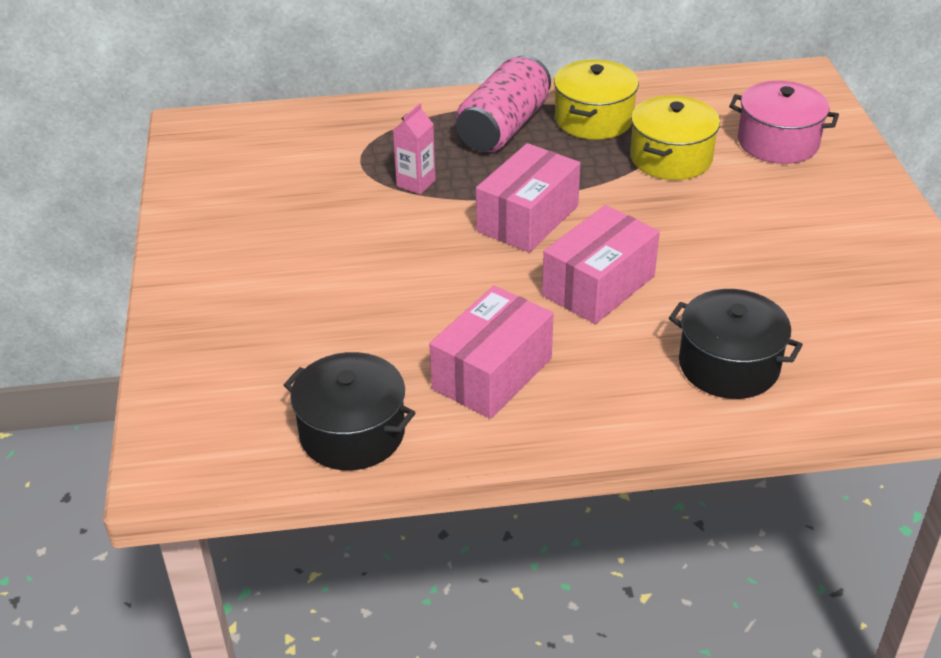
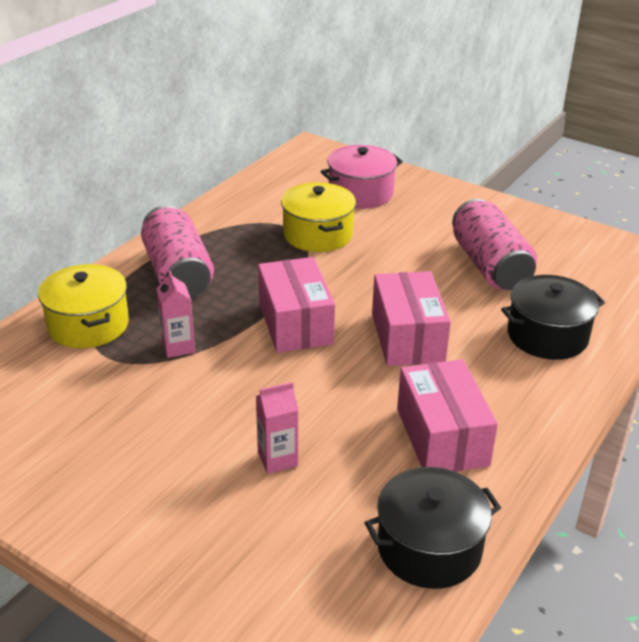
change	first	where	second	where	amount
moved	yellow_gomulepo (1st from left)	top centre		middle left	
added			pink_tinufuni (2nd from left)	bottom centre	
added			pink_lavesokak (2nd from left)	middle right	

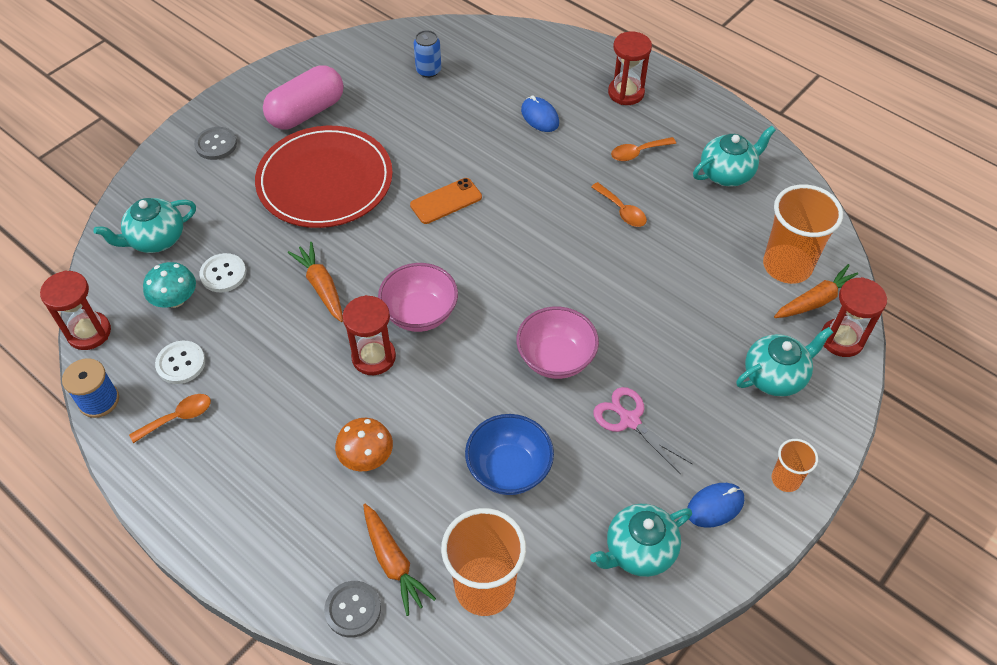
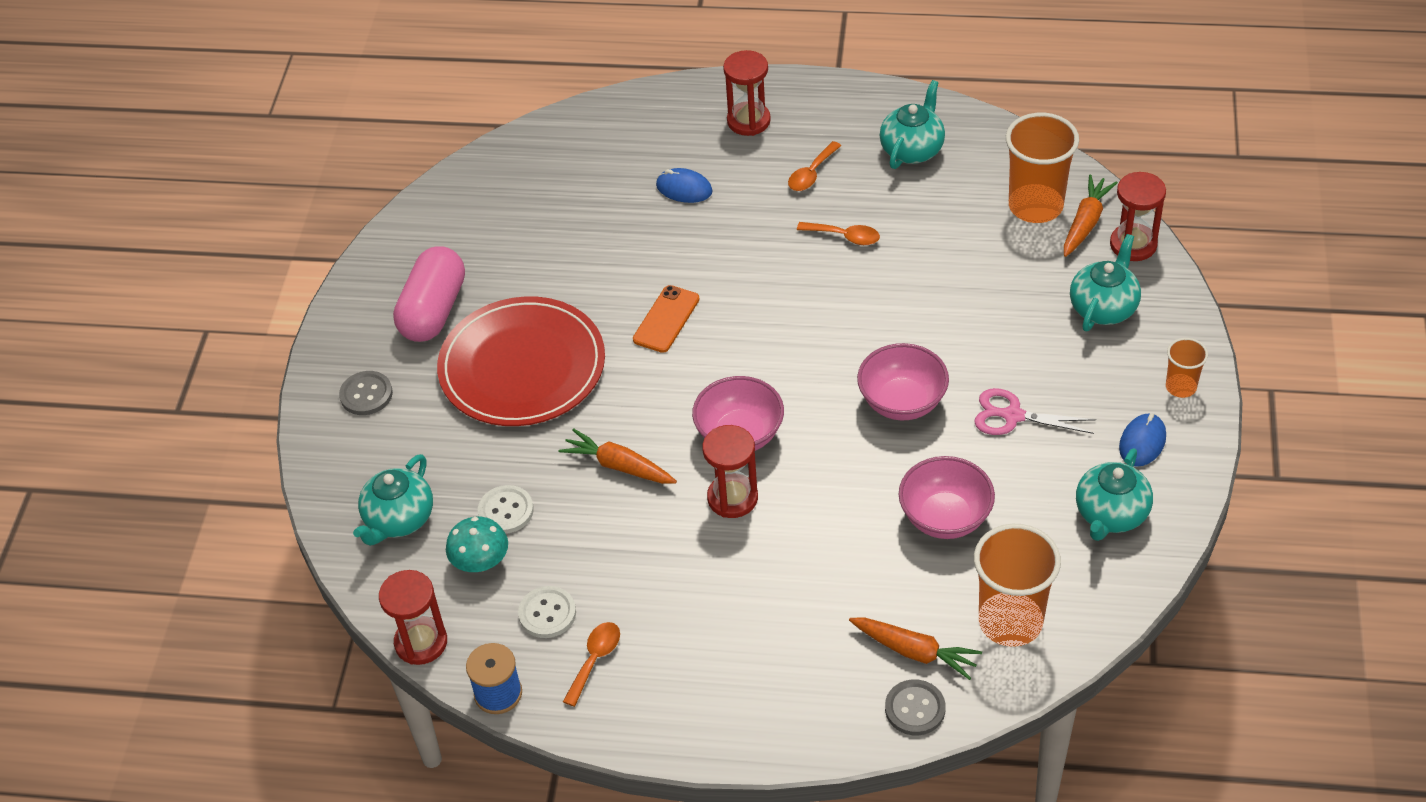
change	first	where	second	where	amount
recoloured	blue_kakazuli	bottom centre	pink_kakazuli (3rd from left)	centre	
removed	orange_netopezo	bottom centre			
removed	blue_lavesokak	top centre			

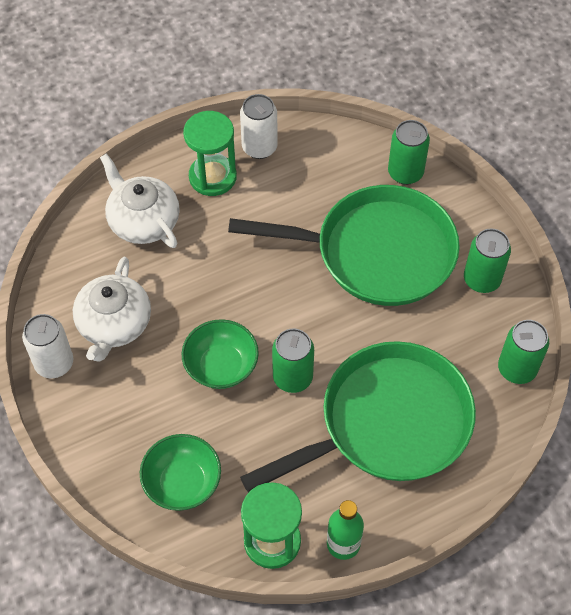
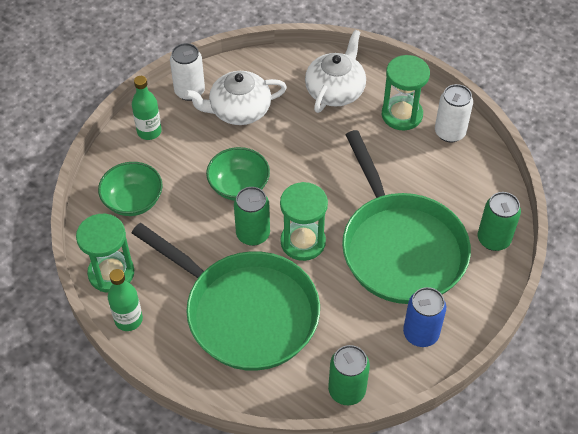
change	first	where	second	where	amount
added			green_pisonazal (2nd from left)	top left	
added			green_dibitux (2nd from left)	centre	
recoloured	green_lavesokak (3rd from left)	middle right	blue_lavesokak	bottom right	

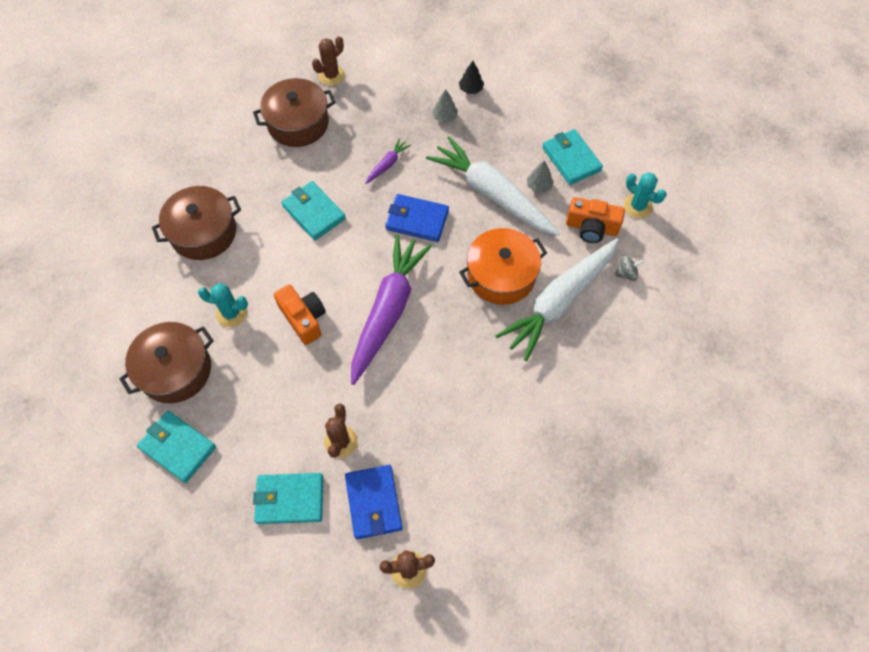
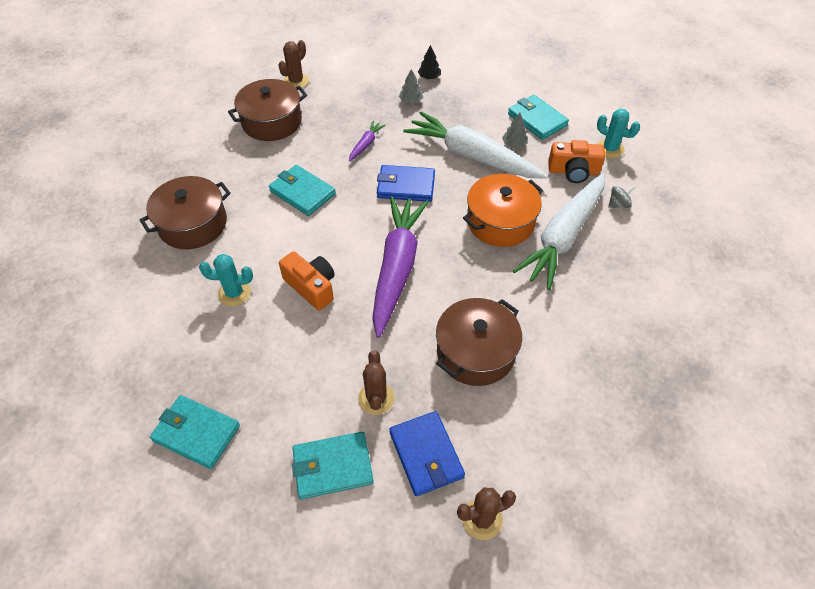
change	first	where	second	where	amount
moved	brown_gomulepo (1st from left in the first image)	middle left	brown_gomulepo (3rd from left)	centre	

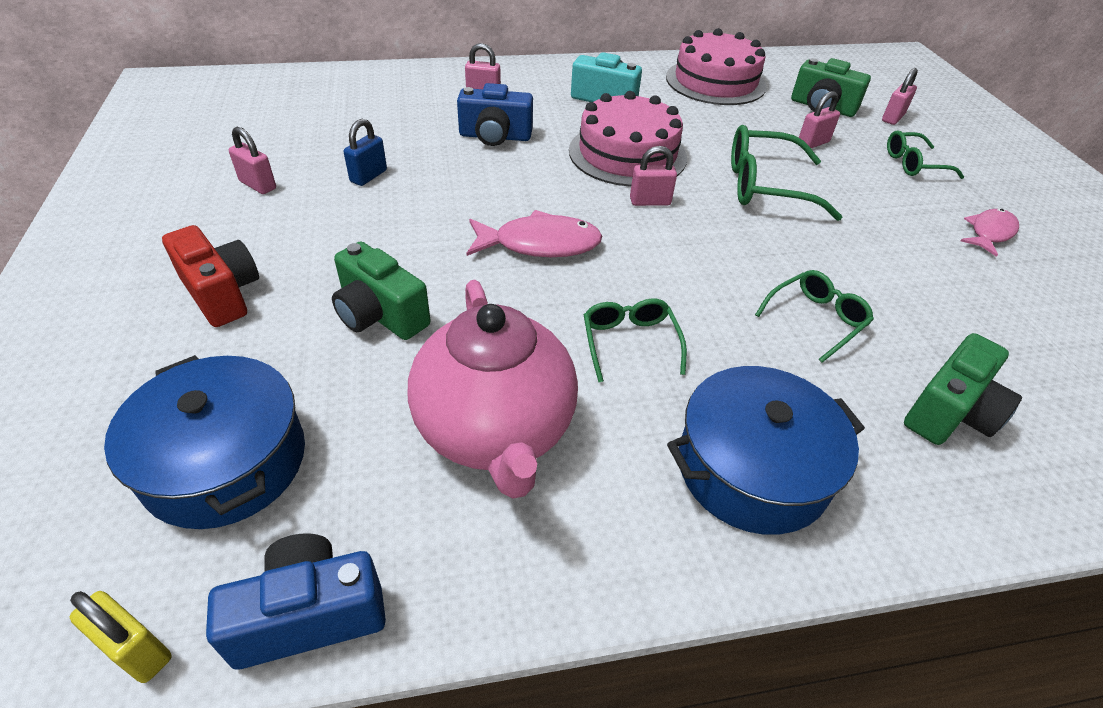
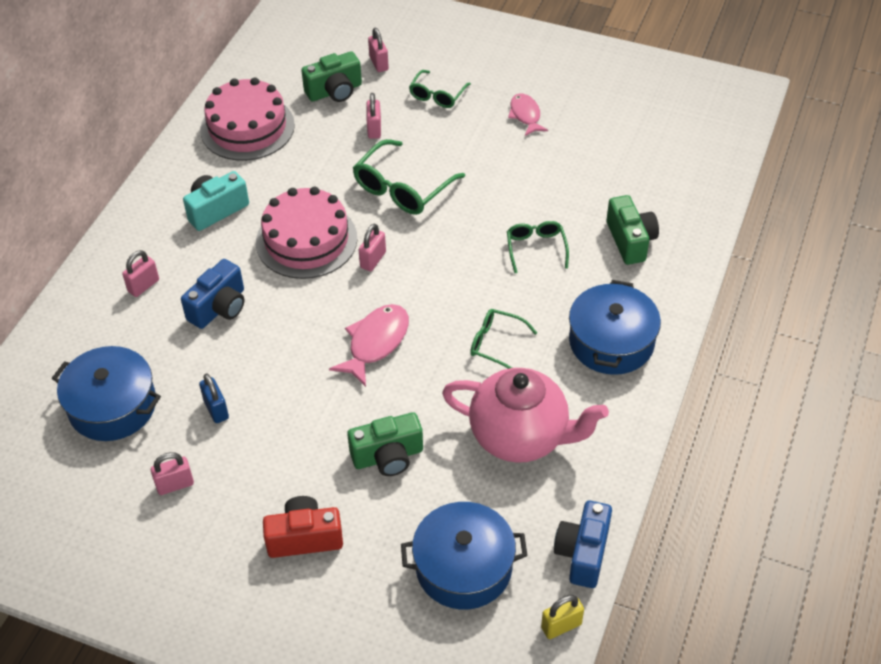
change	first	where	second	where	amount
added			blue_gomulepo (1st from left)	middle left	

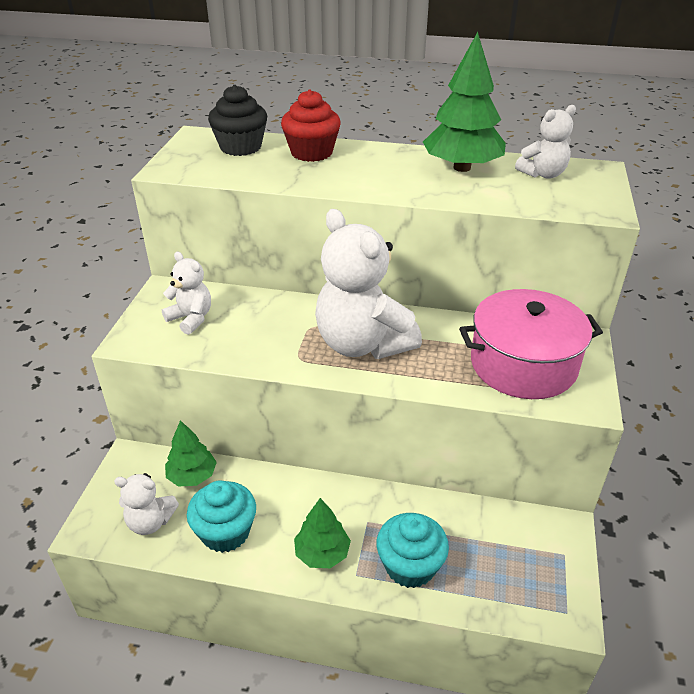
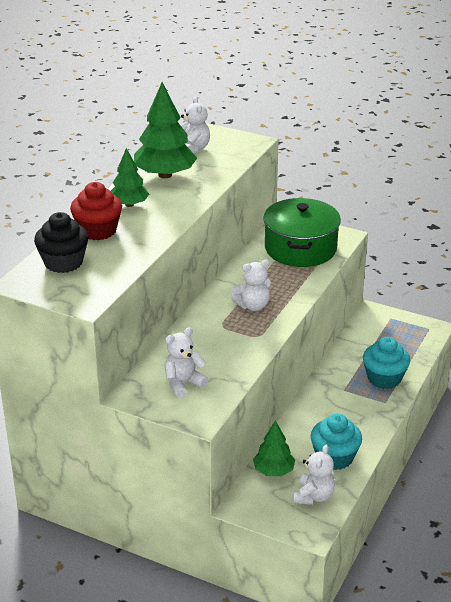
change	first	where	second	where	amount
moved	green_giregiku (2nd from left in the first image)	bottom centre	green_giregiku (1st from left)	top left	
resized	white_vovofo (3rd from left)	centre		centre	x0.51
recoloured	pink_gomulepo	middle right	green_gomulepo	middle right	

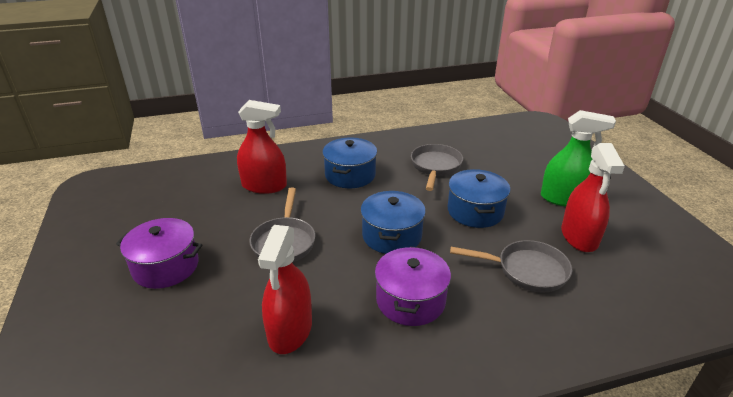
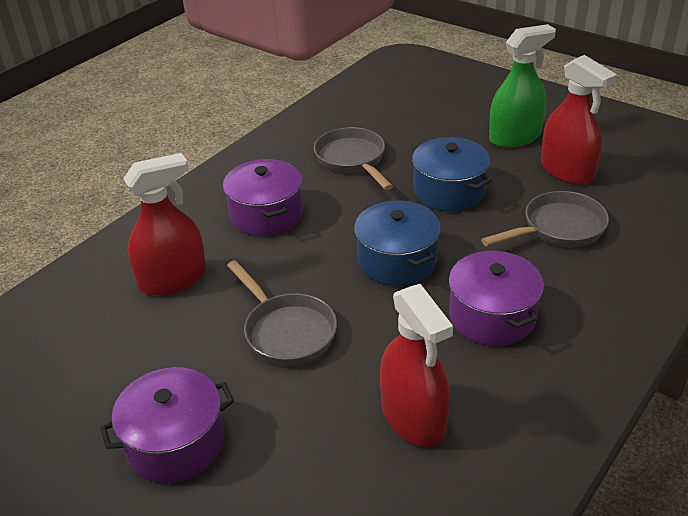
change	first	where	second	where	amount
recoloured	blue_gomulepo (1st from left)	centre	purple_gomulepo (2nd from left)	centre	

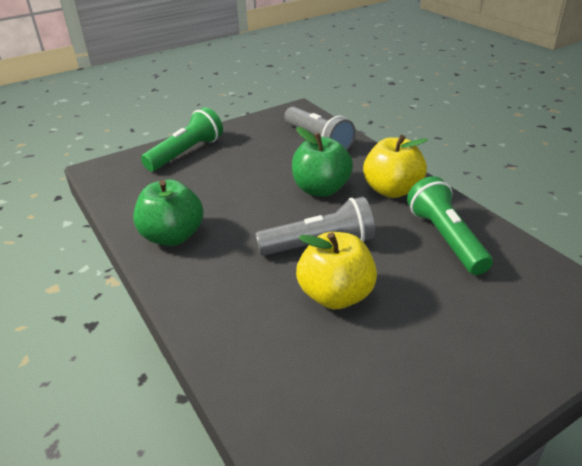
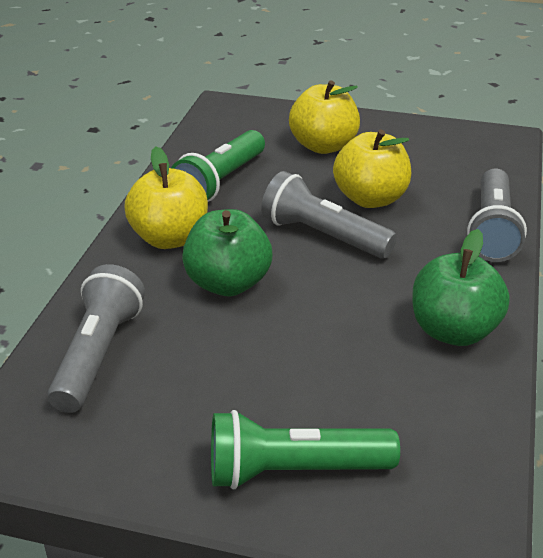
change	first	where	second	where	amount
added			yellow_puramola (2nd from left)	top centre	
added			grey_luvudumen (3rd from left)	middle right	

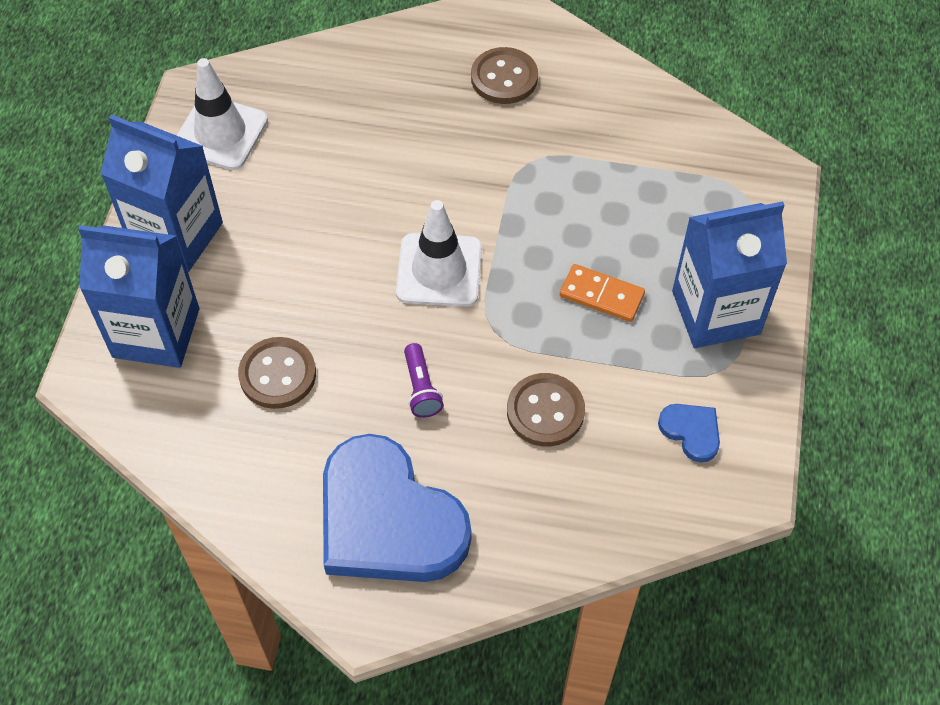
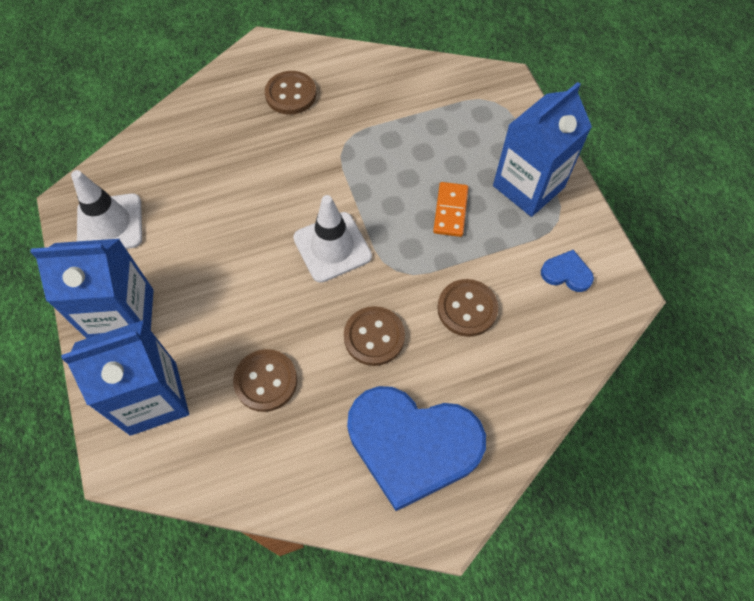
change	first	where	second	where	amount
replaced	purple_luvudumen	centre	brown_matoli (3rd from left)	centre	
turned	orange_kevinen	centre		centre	75 degrees counterclockwise

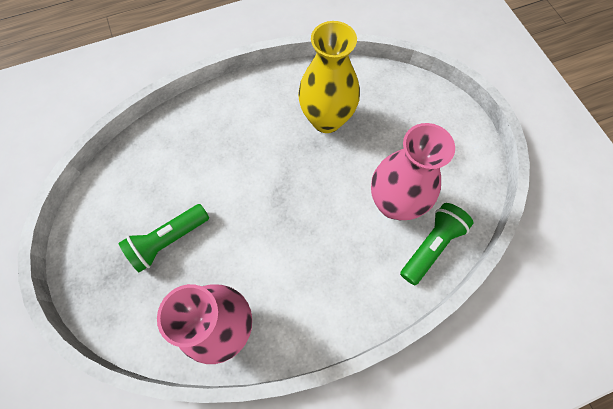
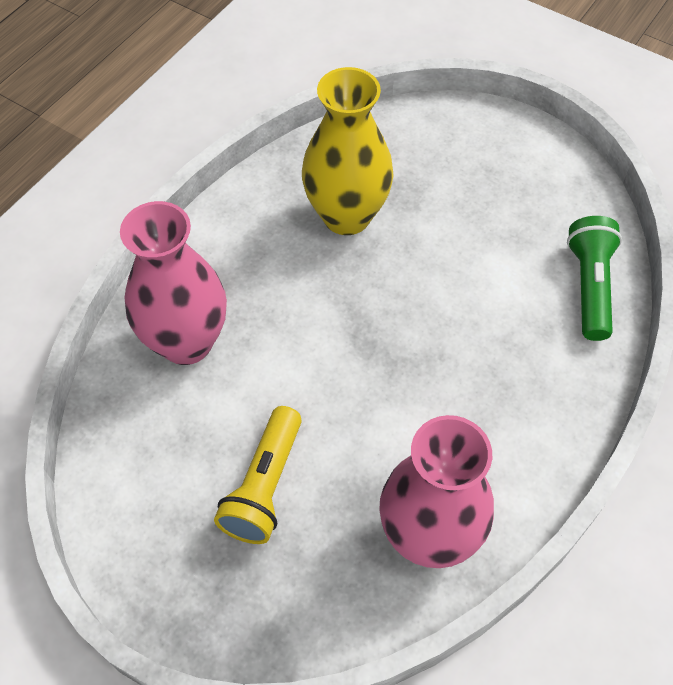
change	first	where	second	where	amount
moved	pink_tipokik (2nd from left in the first image)	middle right	pink_tipokik (1st from left)	middle left	
recoloured	green_luvudumen (1st from left)	middle left	yellow_luvudumen	bottom centre	

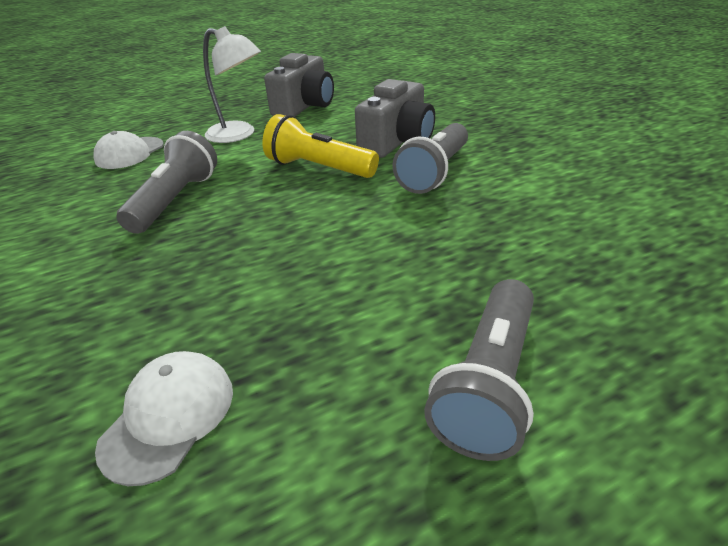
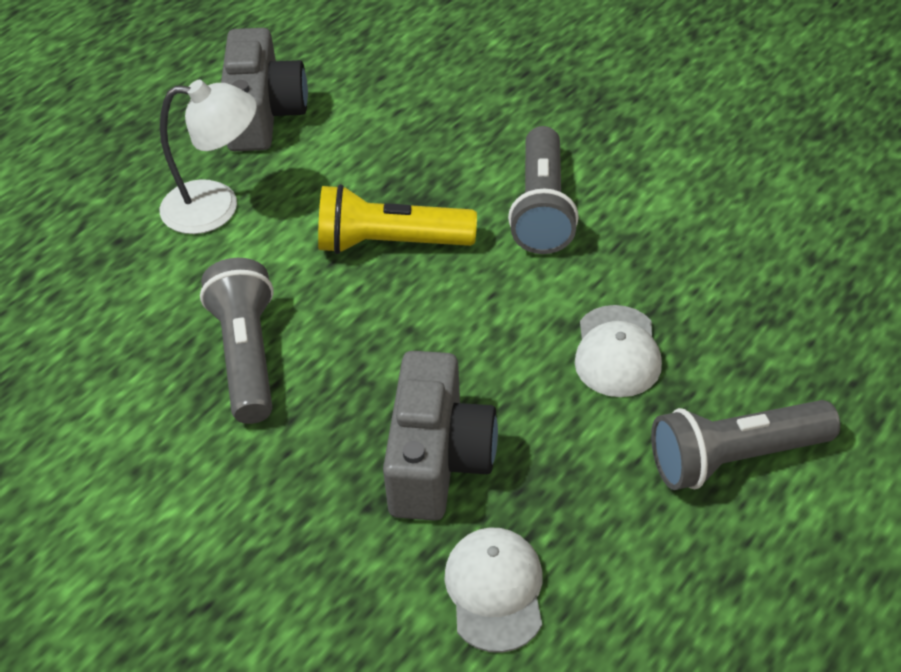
change	first	where	second	where	amount
moved	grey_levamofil (2nd from left)	top centre		centre	
moved	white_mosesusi (1st from left in the first image)	top left	white_mosesusi (2nd from left)	middle right	
turned	grey_luvudumen (3rd from left)	bottom centre		middle right	75 degrees clockwise

